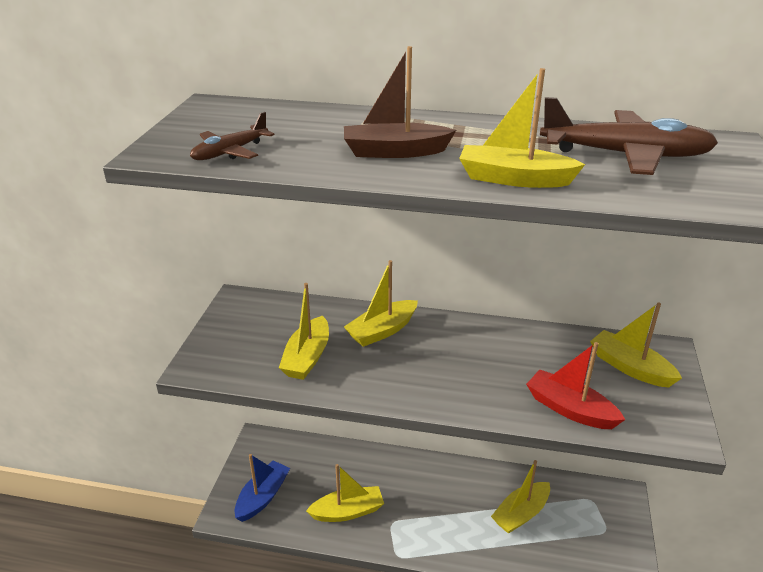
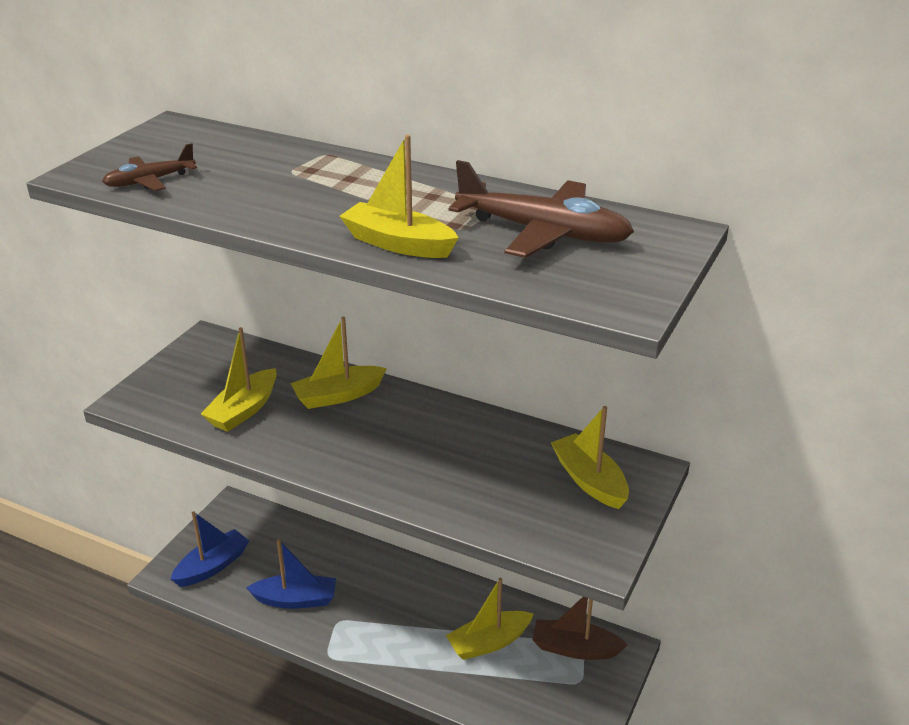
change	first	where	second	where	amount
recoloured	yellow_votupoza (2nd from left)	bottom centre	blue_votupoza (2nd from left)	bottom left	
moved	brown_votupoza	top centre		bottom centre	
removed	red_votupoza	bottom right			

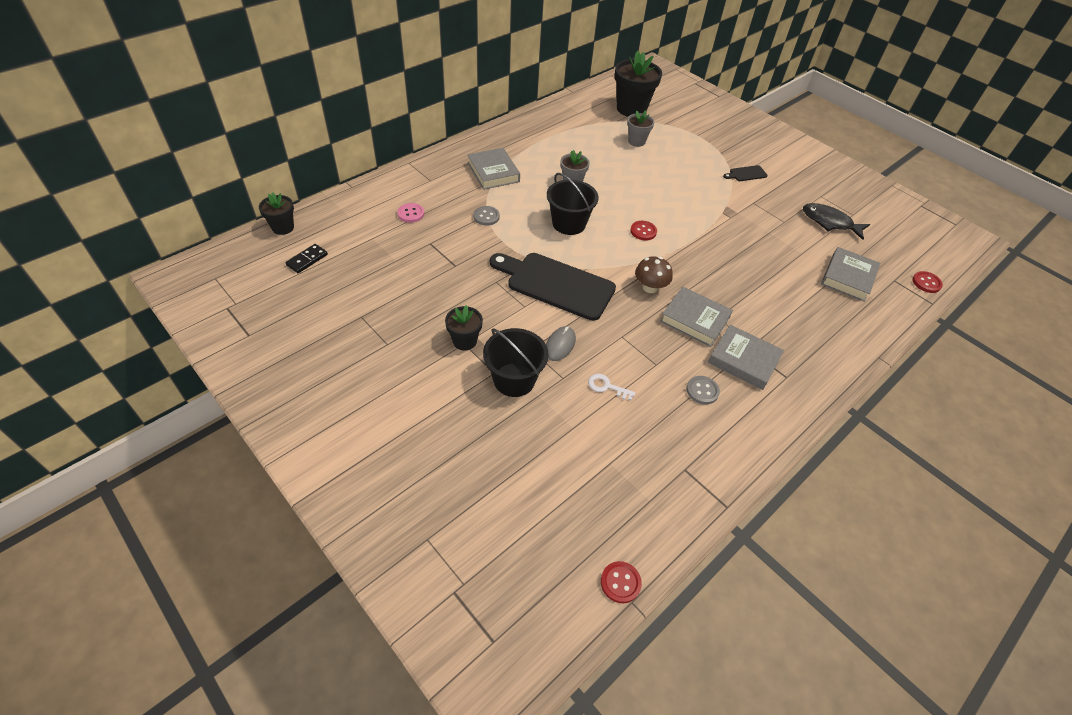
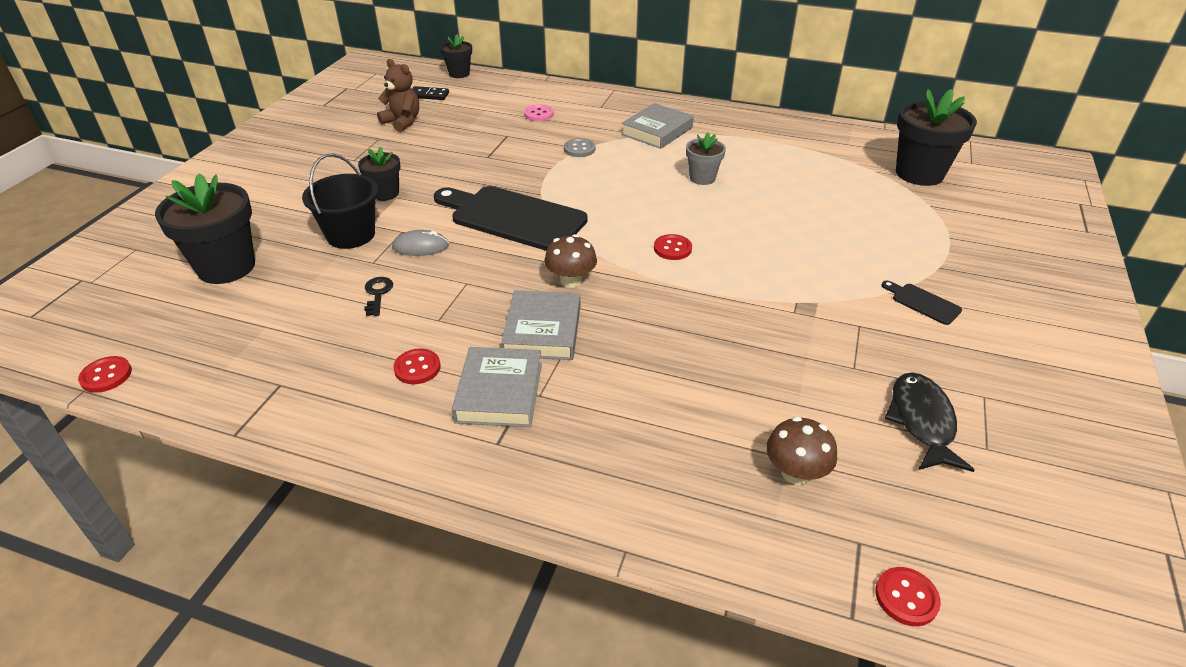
change	first	where	second	where	amount
added			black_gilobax (1st from left)	middle left	
recoloured	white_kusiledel	centre	black_kusiledel	middle left	
added			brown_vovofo	top centre	
recoloured	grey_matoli (2nd from left)	centre	red_matoli (2nd from left)	centre	
turned	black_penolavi (1st from left)	centre		top centre	60 degrees counterclockwise
replaced	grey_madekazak (4th from left)	middle right	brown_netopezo (2nd from left)	bottom right	
removed	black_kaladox (2nd from left)	top centre			
removed	grey_gilobax (2nd from left)	top centre			

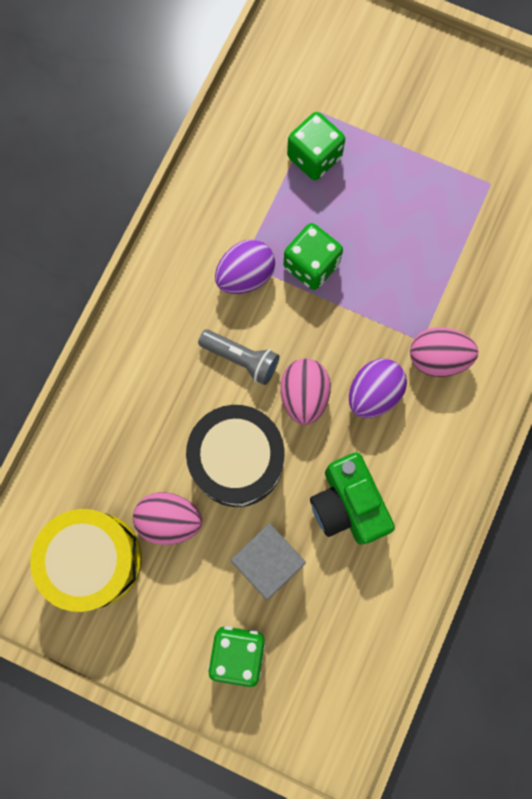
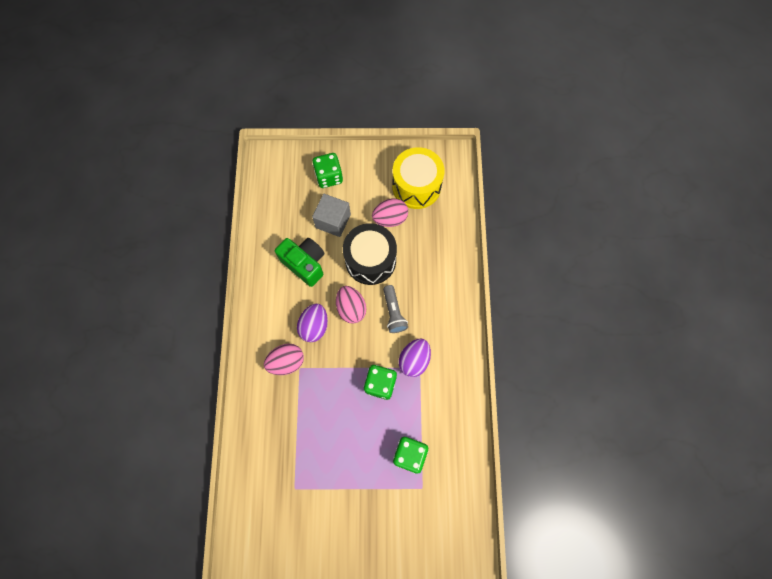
change	first	where	second	where	amount
turned	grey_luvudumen	centre		centre	105 degrees counterclockwise

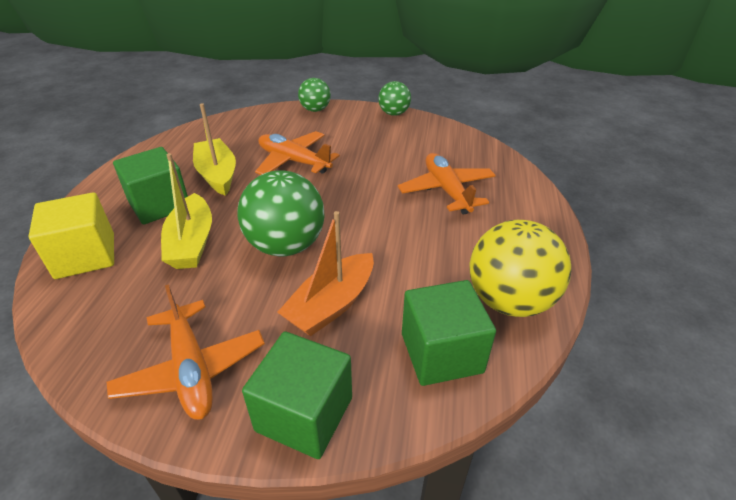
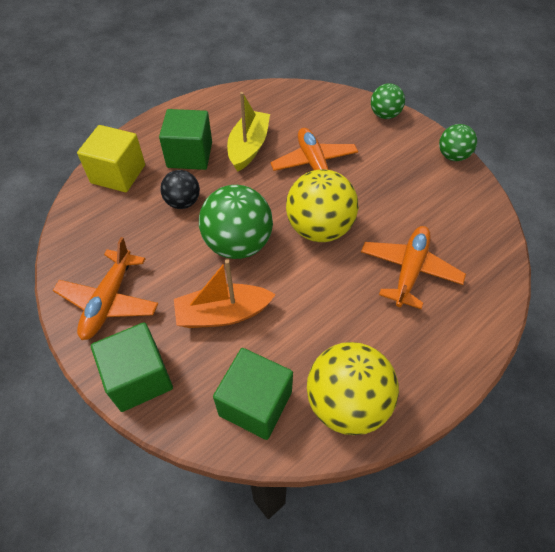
change	first	where	second	where	amount
replaced	yellow_votupoza (1st from left)	middle left	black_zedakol	middle left	
added			yellow_zedakol (1st from left)	centre	

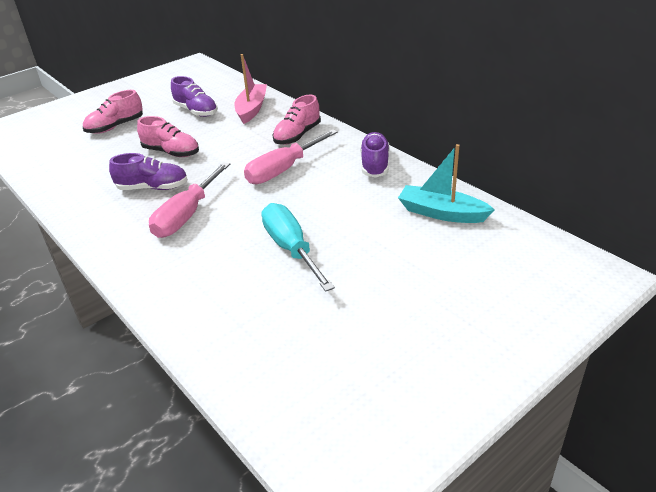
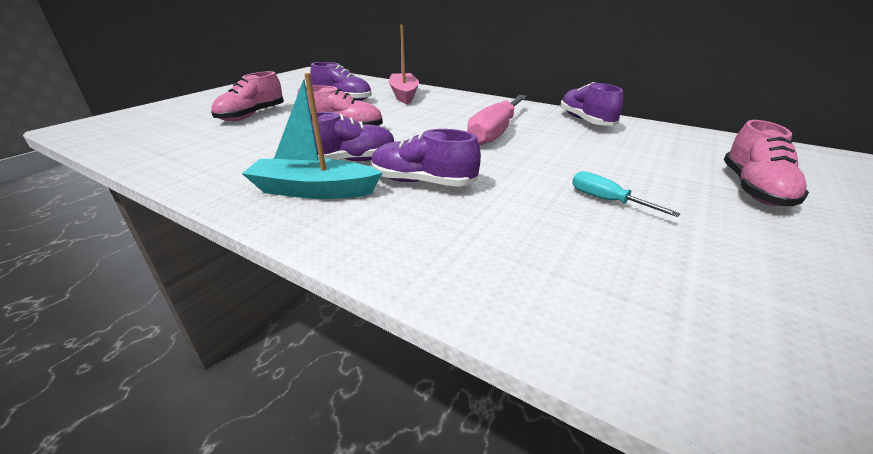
change	first	where	second	where	amount
moved	turquoise_votupoza	middle right		top centre	
replaced	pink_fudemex (1st from left)	middle left	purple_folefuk (3rd from left)	centre	
resized	turquoise_fudemex	centre		middle right	x0.52
moved	pink_folefuk (3rd from left)	top centre		middle right	

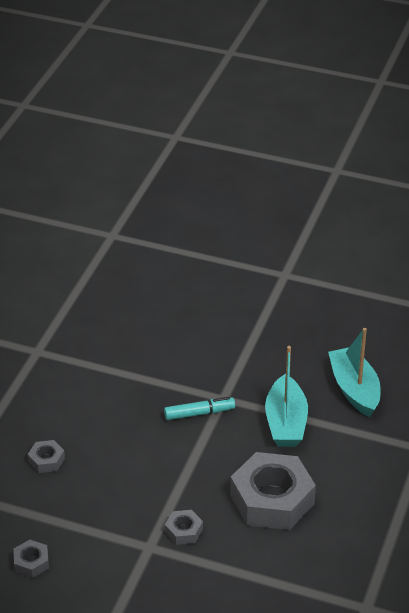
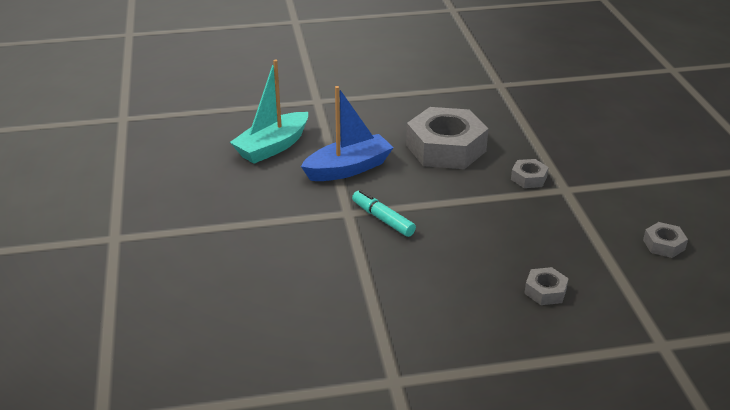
change	first	where	second	where	amount
recoloured	turquoise_votupoza (1st from left)	middle right	blue_votupoza	top centre	

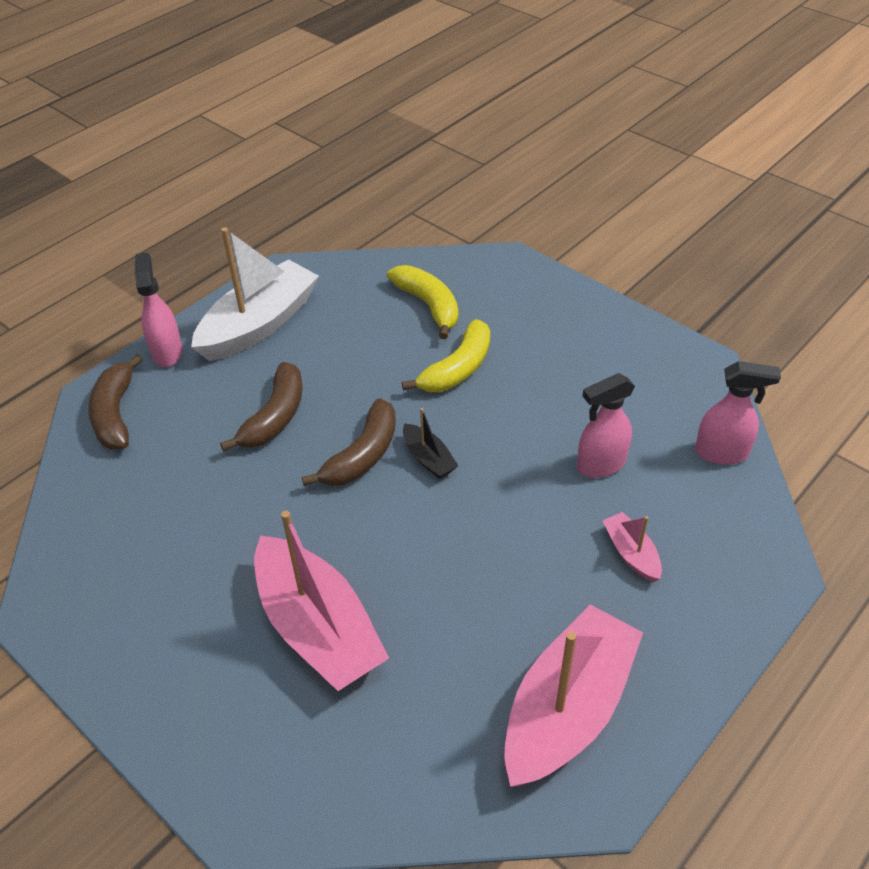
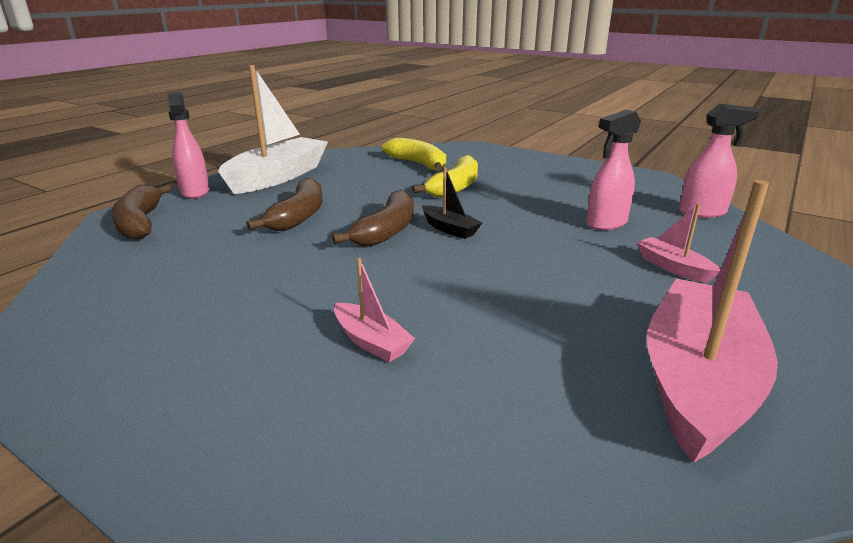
change	first	where	second	where	amount
resized	pink_votupoza (1st from left)	bottom centre		centre	x0.45

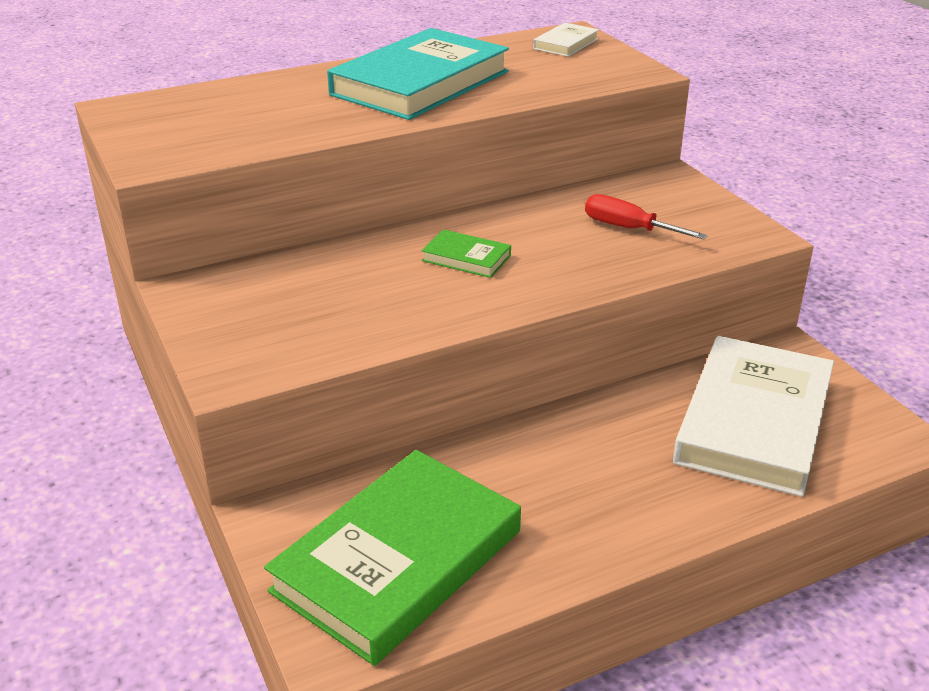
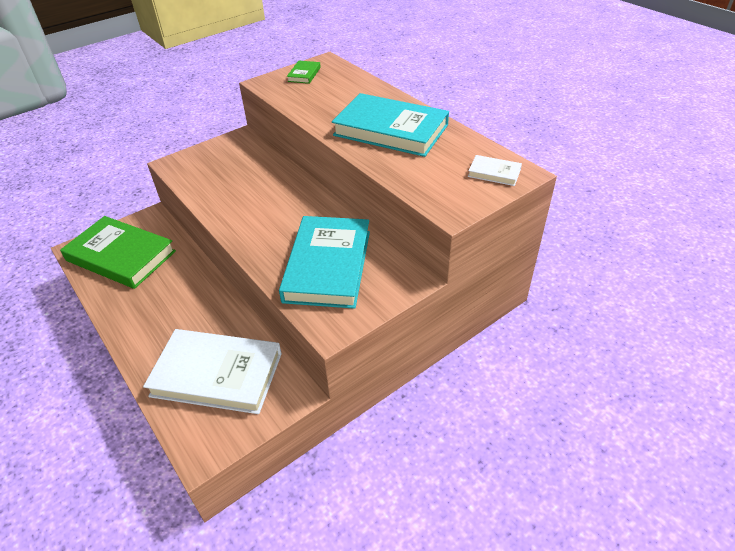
change	first	where	second	where	amount
replaced	red_fudemex	top right	turquoise_madekazak (1st from left)	centre	
moved	green_madekazak (2nd from left)	centre		top centre	

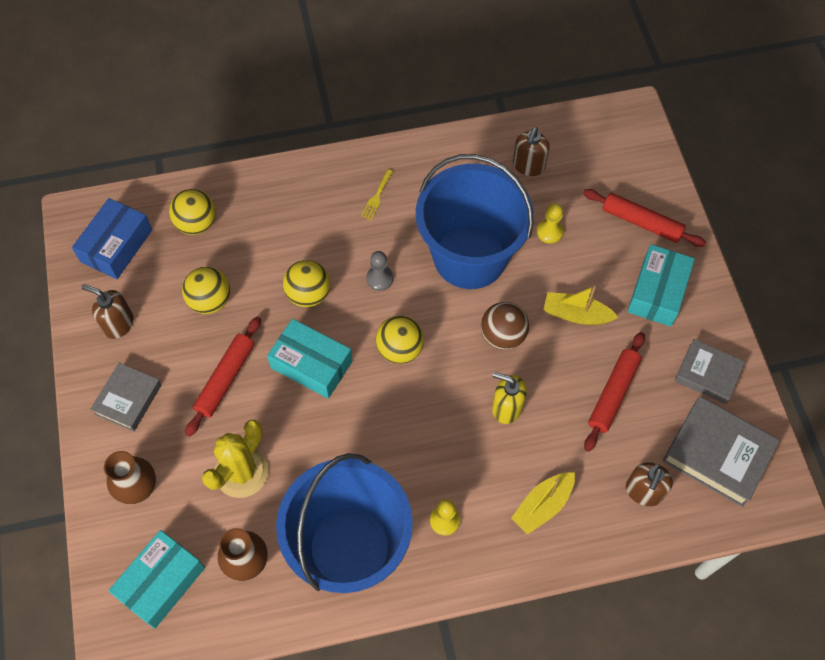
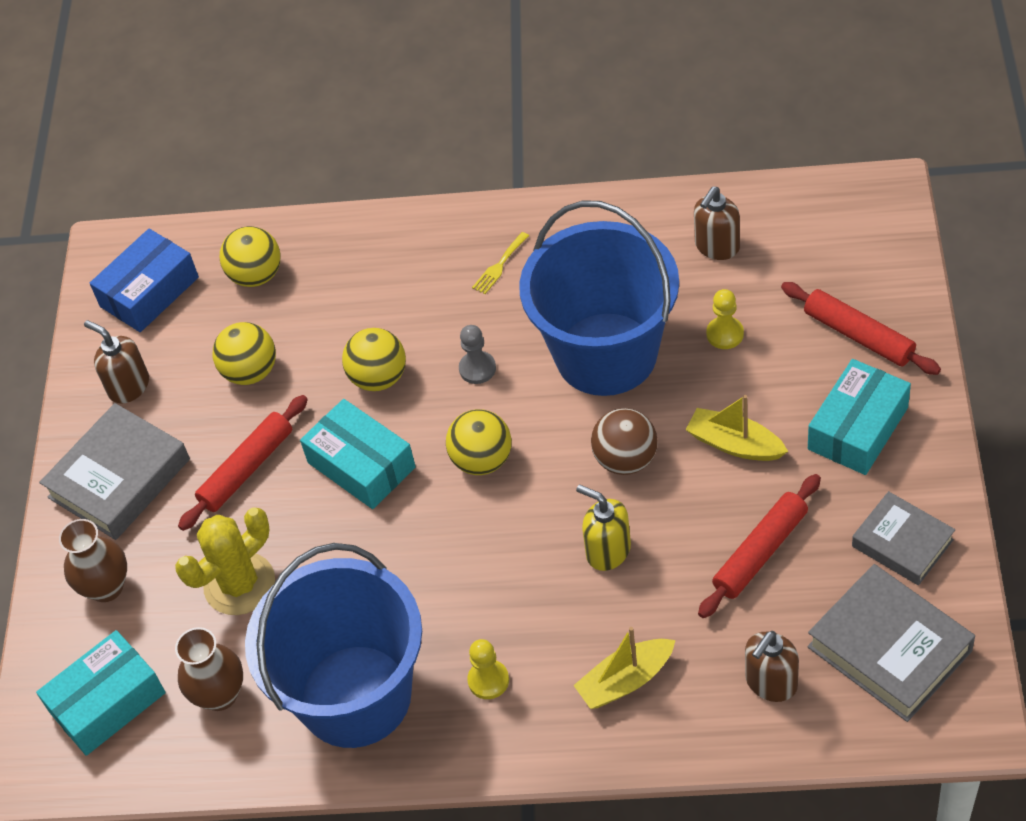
change	first	where	second	where	amount
resized	grey_madekazak (1st from left)	middle left		middle left	x1.55

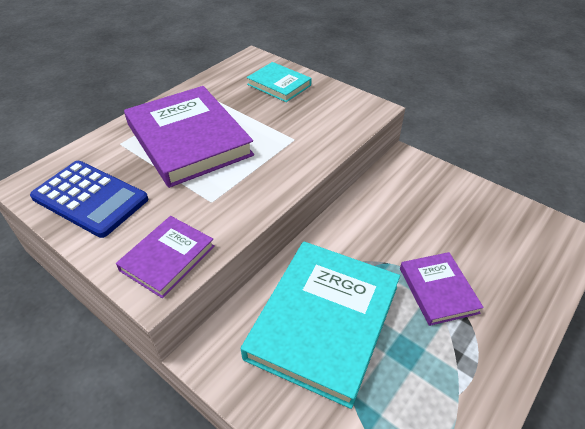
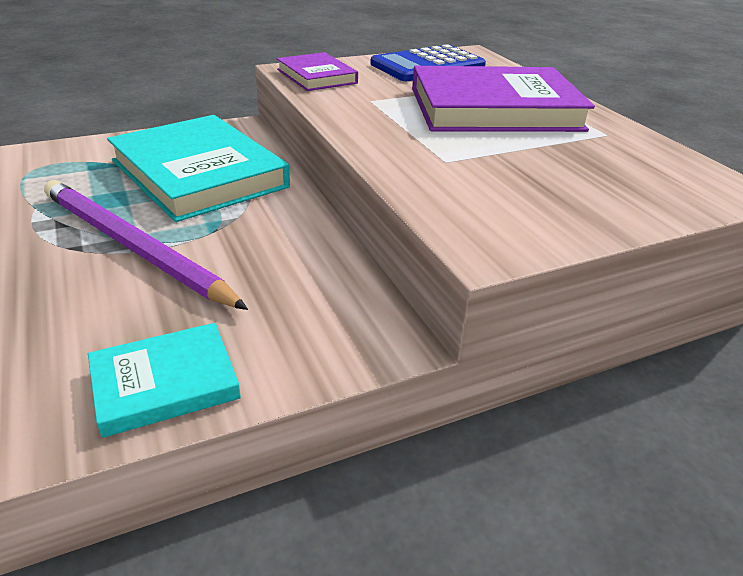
change	first	where	second	where	amount
replaced	purple_madekazak (3rd from left)	bottom right	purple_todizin	middle left	
moved	turquoise_madekazak (1st from left)	top centre		middle left	

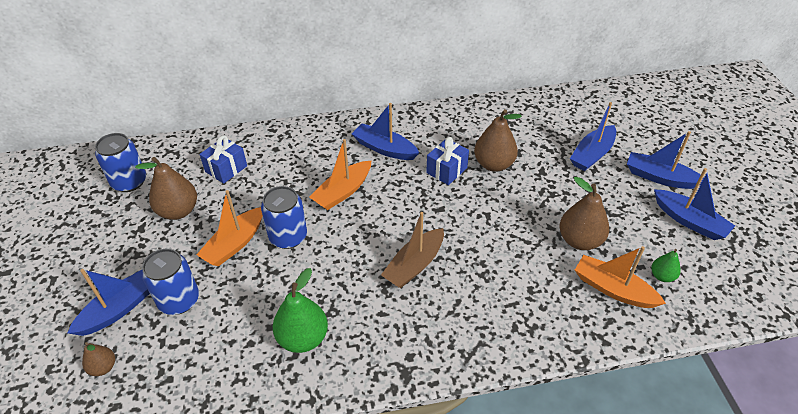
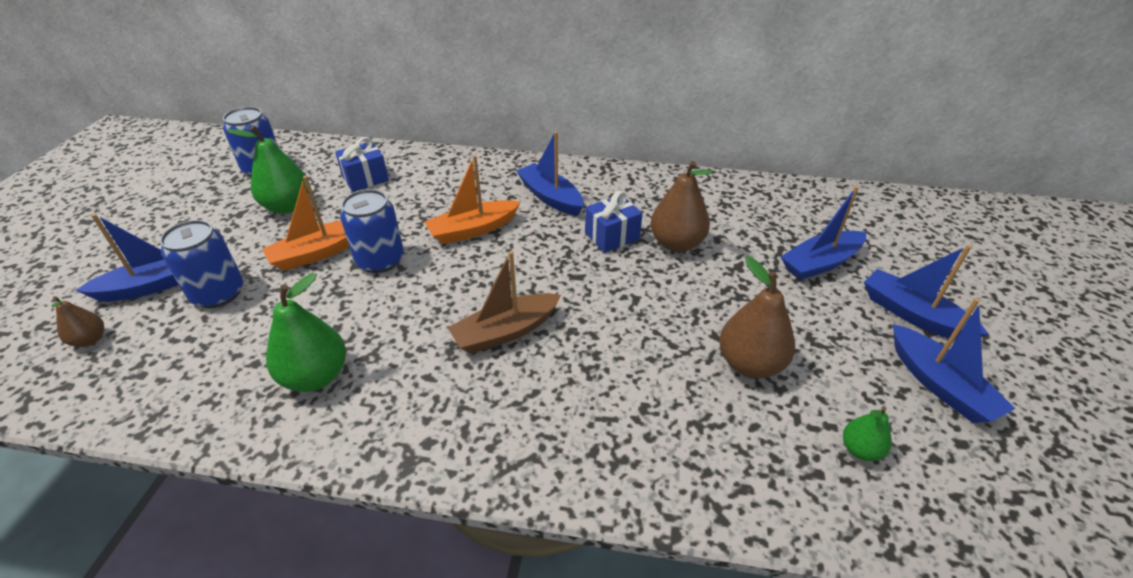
change	first	where	second	where	amount
recoloured	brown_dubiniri (2nd from left)	middle left	green_dubiniri (1st from left)	top left	
removed	orange_votupoza (3rd from left)	bottom right			

